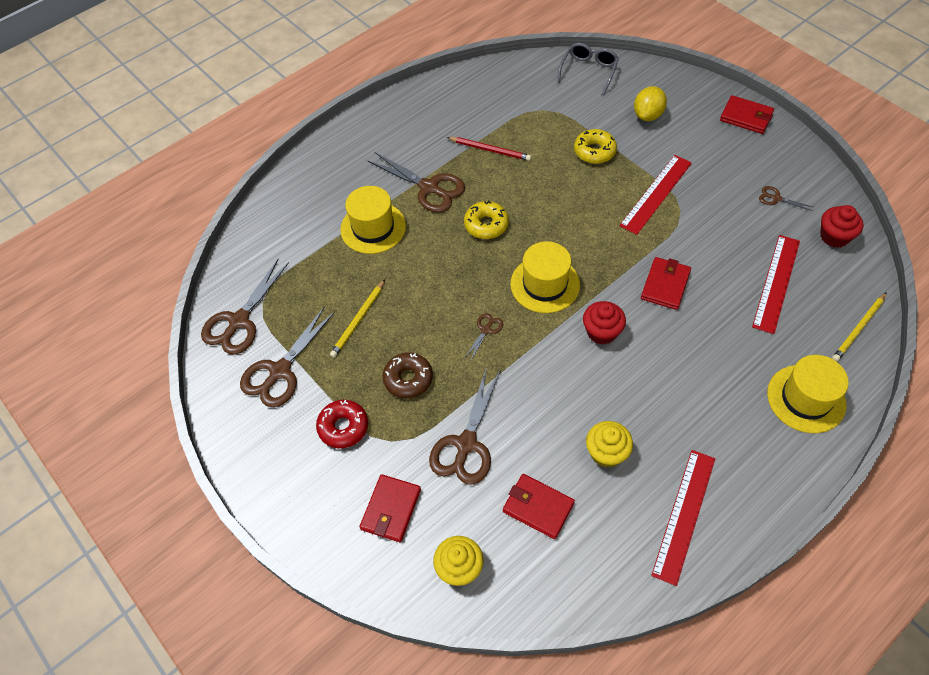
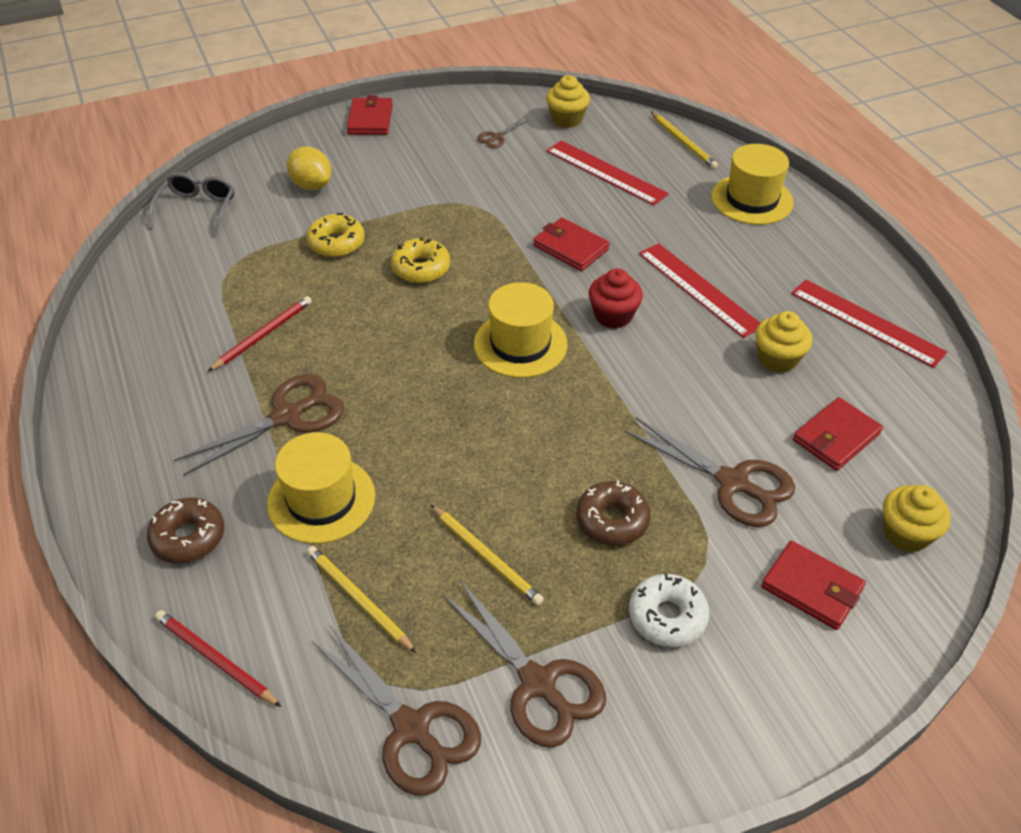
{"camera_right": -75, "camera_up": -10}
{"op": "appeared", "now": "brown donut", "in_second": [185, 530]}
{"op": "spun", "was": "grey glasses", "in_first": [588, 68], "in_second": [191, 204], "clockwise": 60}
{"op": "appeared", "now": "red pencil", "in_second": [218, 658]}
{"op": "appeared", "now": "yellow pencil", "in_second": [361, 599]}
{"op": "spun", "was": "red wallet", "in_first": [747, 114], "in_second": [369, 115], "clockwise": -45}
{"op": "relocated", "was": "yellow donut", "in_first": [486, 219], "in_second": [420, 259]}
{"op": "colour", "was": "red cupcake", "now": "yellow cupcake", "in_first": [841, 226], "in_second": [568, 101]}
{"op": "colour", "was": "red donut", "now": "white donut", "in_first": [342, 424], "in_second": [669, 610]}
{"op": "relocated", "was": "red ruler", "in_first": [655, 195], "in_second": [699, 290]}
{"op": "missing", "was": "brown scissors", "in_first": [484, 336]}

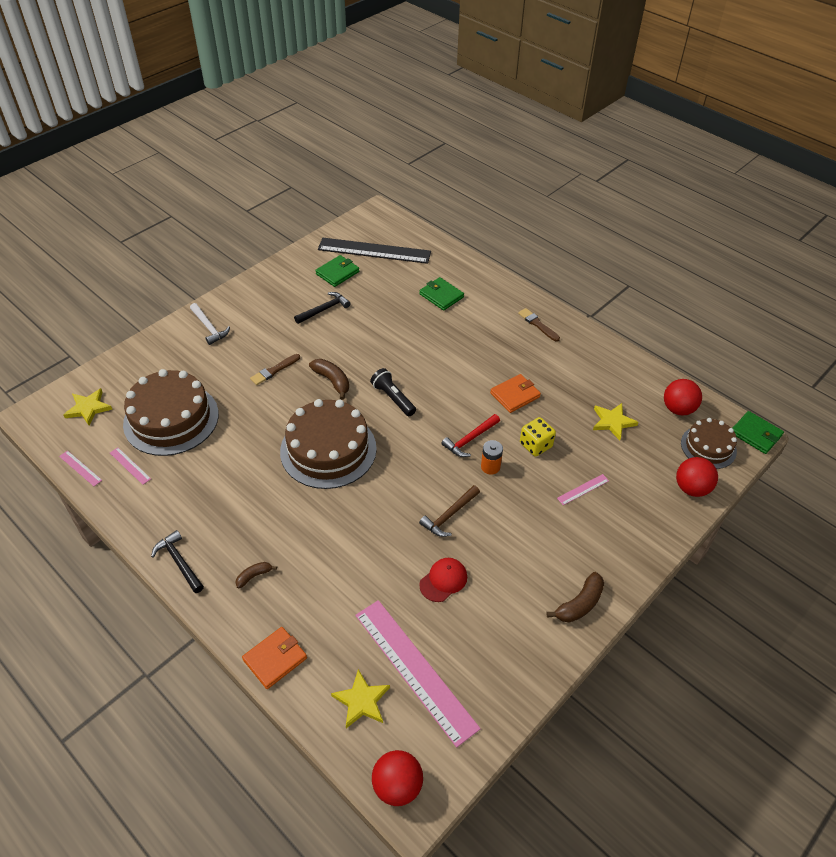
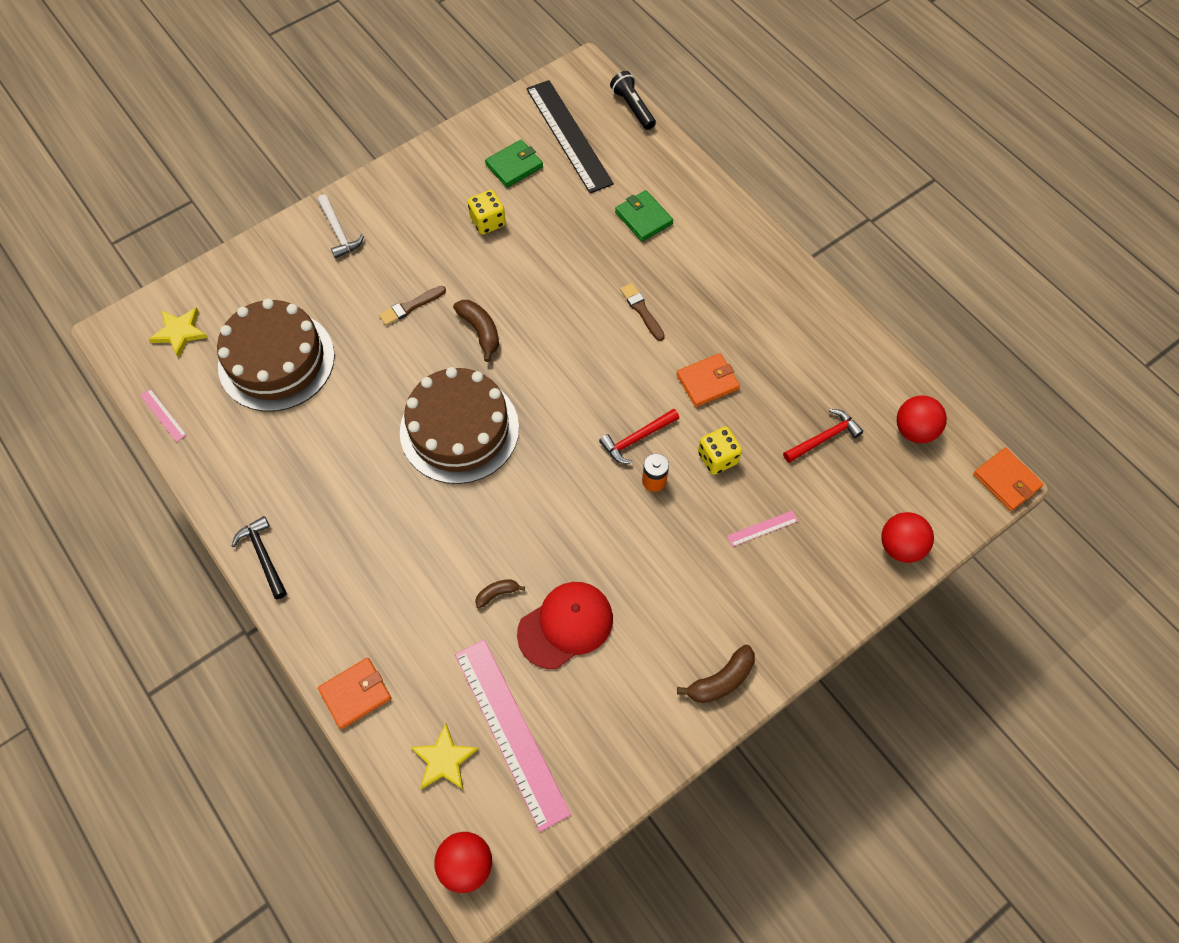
{"camera_right": 10, "camera_up": 15}
{"op": "exchanged", "was": "black hammer", "now": "yellow dice", "in_first": [322, 308], "in_second": [486, 212]}
{"op": "relocated", "was": "brown banana", "in_first": [256, 575], "in_second": [500, 593]}
{"op": "size", "was": "red cap", "in_first": [443, 580], "in_second": [565, 625], "ratio": 1.61}
{"op": "spun", "was": "black ruler", "in_first": [374, 251], "in_second": [570, 136], "clockwise": 45}
{"op": "relocated", "was": "black flashlight", "in_first": [393, 392], "in_second": [633, 100]}
{"op": "relocated", "was": "brown brush", "in_first": [539, 325], "in_second": [642, 312]}
{"op": "exchanged", "was": "yellow star", "now": "red hammer", "in_first": [615, 421], "in_second": [823, 436]}
{"op": "colour", "was": "green wallet", "now": "orange wallet", "in_first": [758, 432], "in_second": [1008, 479]}
{"op": "missing", "was": "pink ruler", "in_first": [130, 466]}
{"op": "missing", "was": "brown hammer", "in_first": [449, 511]}
{"op": "missing", "was": "brown cake", "in_first": [709, 443]}

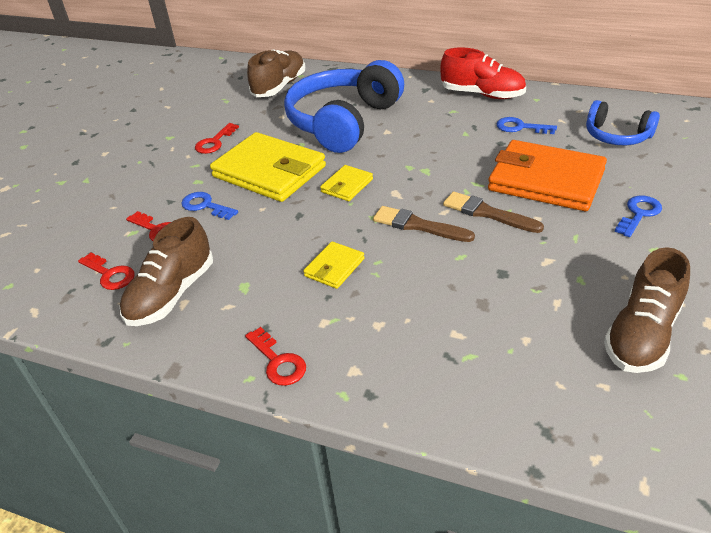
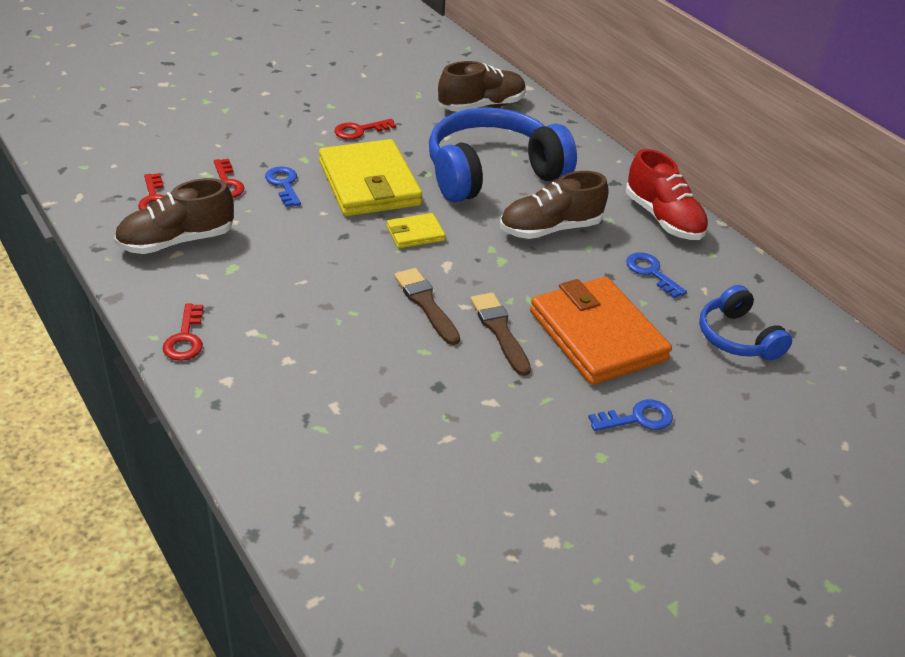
{"camera_right": 30, "camera_up": 0}
{"op": "relocated", "was": "brown shoe", "in_first": [647, 310], "in_second": [554, 205]}
{"op": "missing", "was": "yellow wallet", "in_first": [333, 265]}

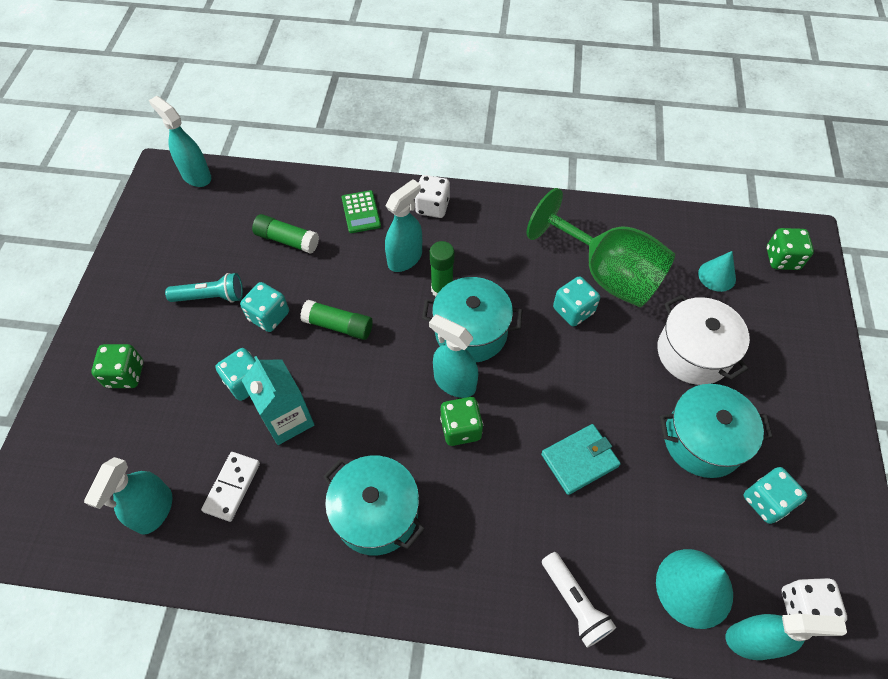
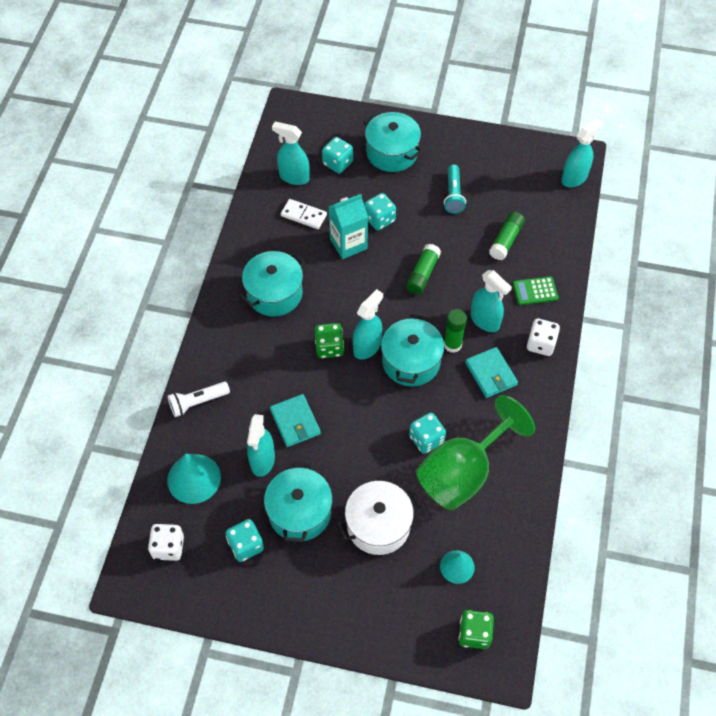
{"camera_right": 95, "camera_up": 0}
{"op": "relocated", "was": "turquoise spray bottle", "in_first": [786, 636], "in_second": [261, 445]}
{"op": "relocated", "was": "turquoise dice", "in_first": [264, 307], "in_second": [337, 155]}
{"op": "exchanged", "was": "green dice", "now": "turquoise pot", "in_first": [117, 366], "in_second": [393, 142]}
{"op": "appeared", "now": "turquoise wallet", "in_second": [491, 372]}

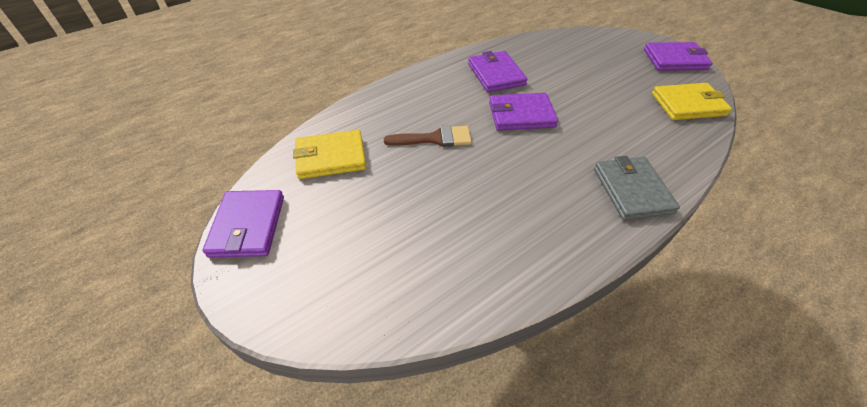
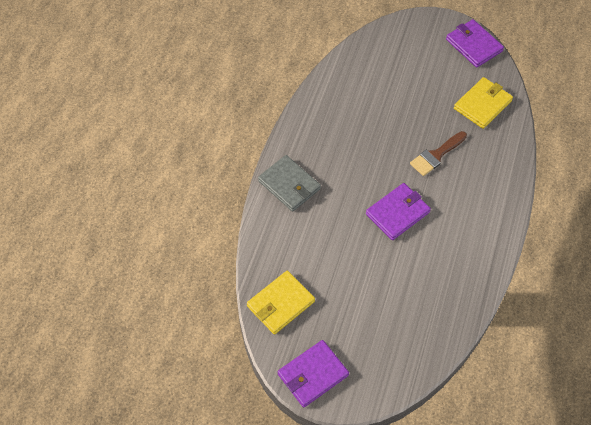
{"camera_right": 145, "camera_up": 10}
{"op": "missing", "was": "purple wallet", "in_first": [498, 72]}

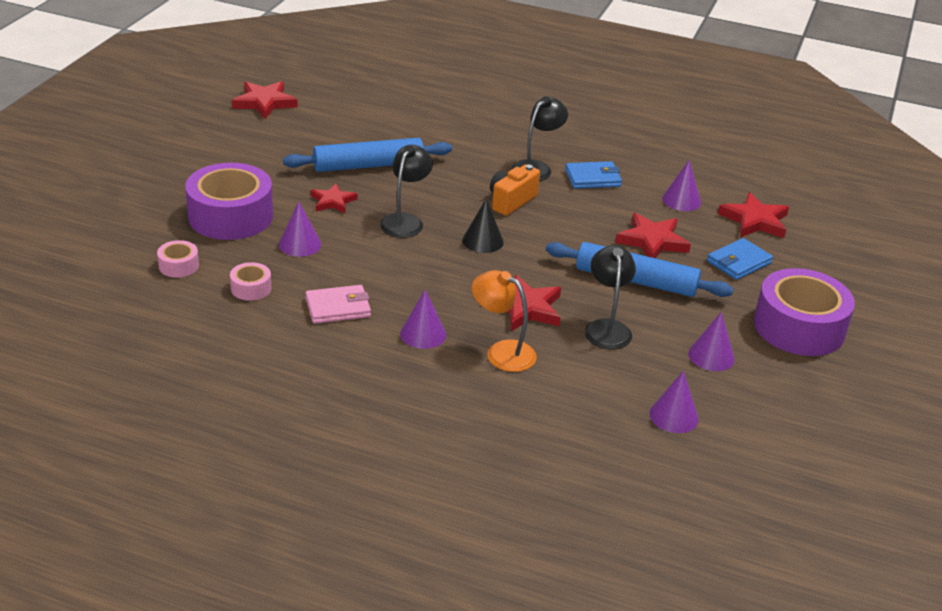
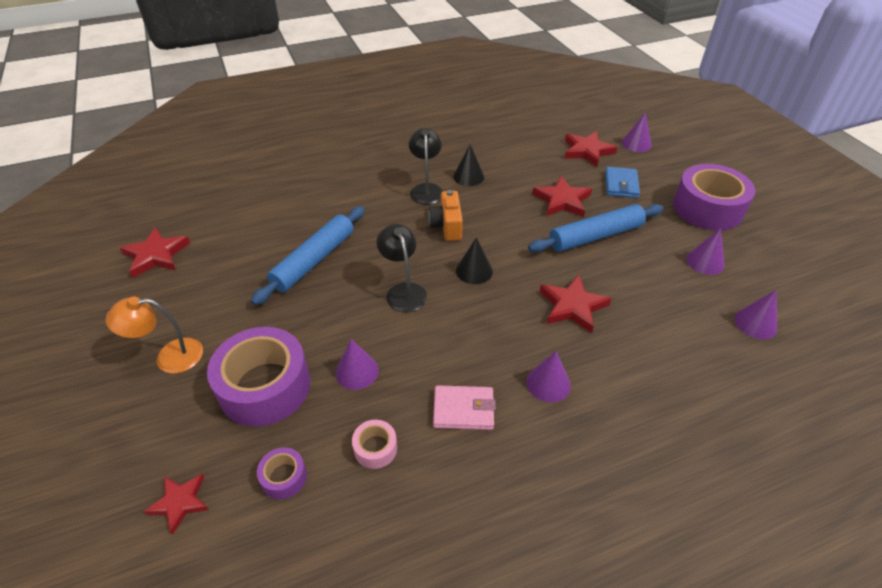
{"camera_right": -40, "camera_up": 10}
{"op": "relocated", "was": "orange lamp", "in_first": [504, 321], "in_second": [154, 335]}
{"op": "relocated", "was": "red star", "in_first": [334, 198], "in_second": [176, 504]}
{"op": "colour", "was": "pink tape", "now": "purple tape", "in_first": [178, 259], "in_second": [282, 473]}
{"op": "spun", "was": "pink wallet", "in_first": [338, 304], "in_second": [464, 407], "clockwise": 60}
{"op": "exchanged", "was": "blue wallet", "now": "black cone", "in_first": [593, 175], "in_second": [468, 165]}
{"op": "relocated", "was": "purple cone", "in_first": [681, 185], "in_second": [637, 132]}
{"op": "missing", "was": "black lamp", "in_first": [610, 297]}

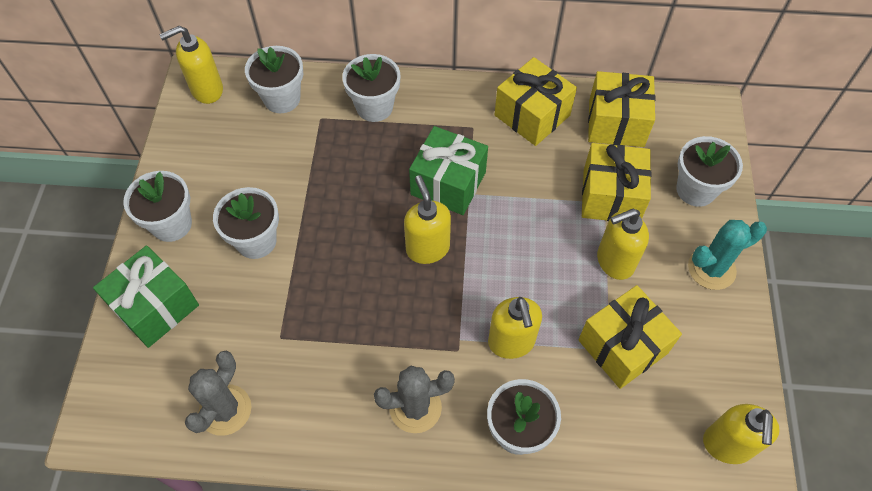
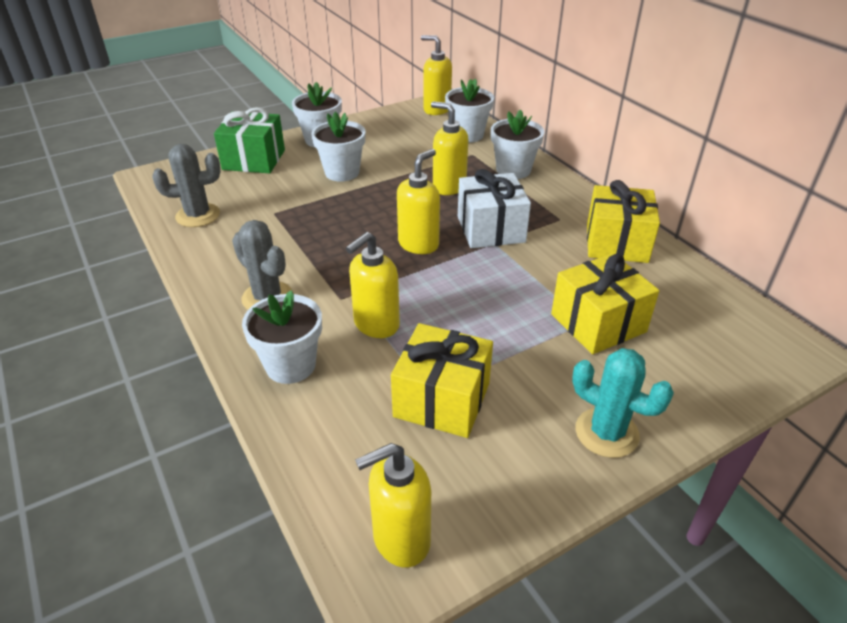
{"camera_right": 55, "camera_up": -20}
{"op": "relocated", "was": "yellow soap dispenser", "in_first": [623, 244], "in_second": [449, 148]}
{"op": "colour", "was": "green gift", "now": "white gift", "in_first": [448, 170], "in_second": [494, 208]}
{"op": "missing", "was": "yellow gift", "in_first": [622, 109]}
{"op": "missing", "was": "white flower pot", "in_first": [709, 171]}

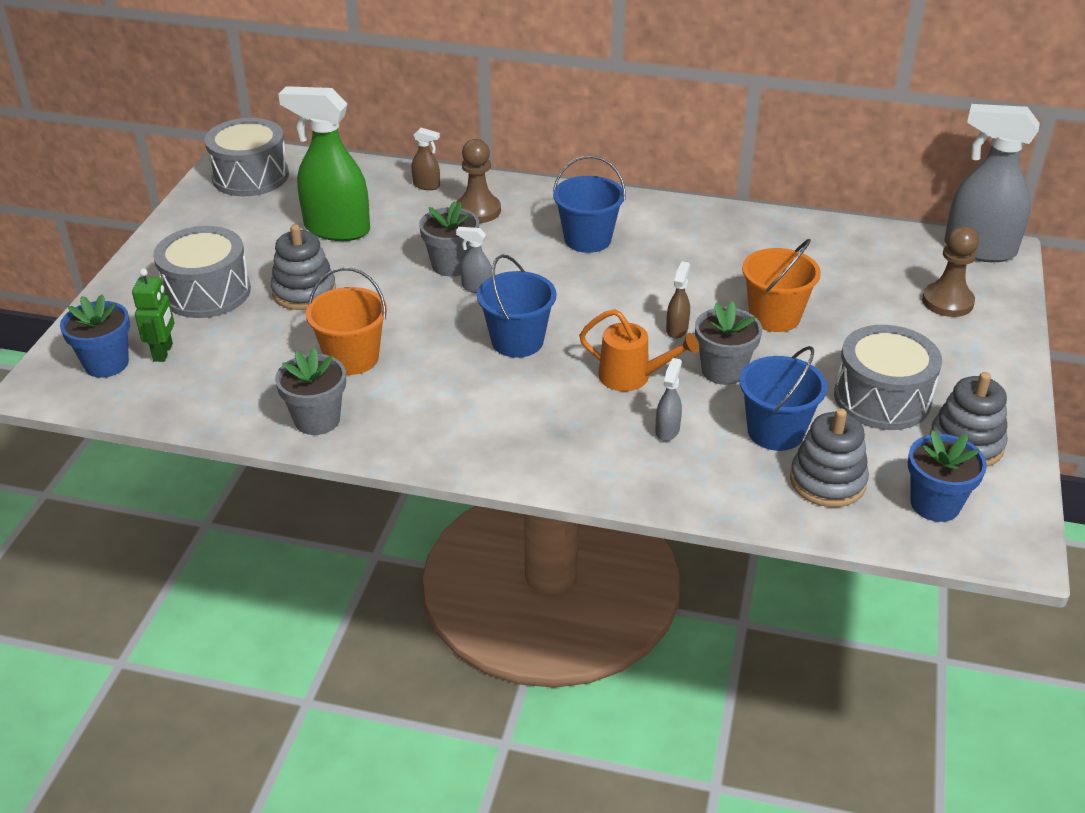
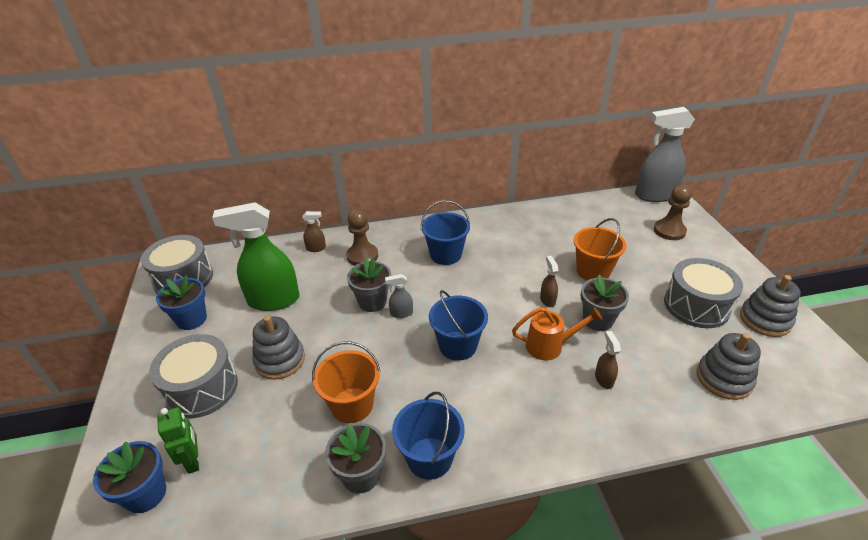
{"camera_right": -25, "camera_up": 0}
{"op": "relocated", "was": "blue flower pot", "in_first": [947, 476], "in_second": [181, 302]}
{"op": "relocated", "was": "blue bucket", "in_first": [783, 398], "in_second": [428, 436]}
{"op": "colour", "was": "grey spray bottle", "now": "brown spray bottle", "in_first": [668, 399], "in_second": [608, 360]}

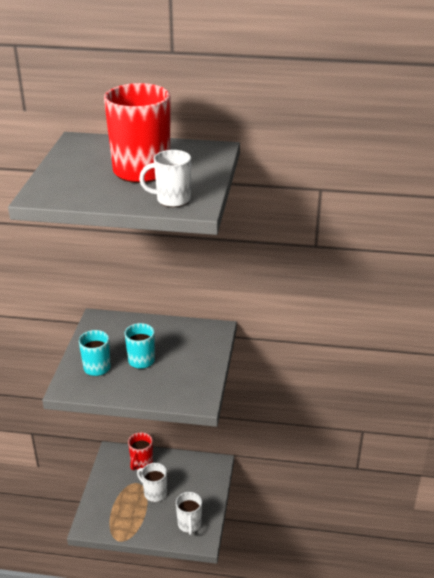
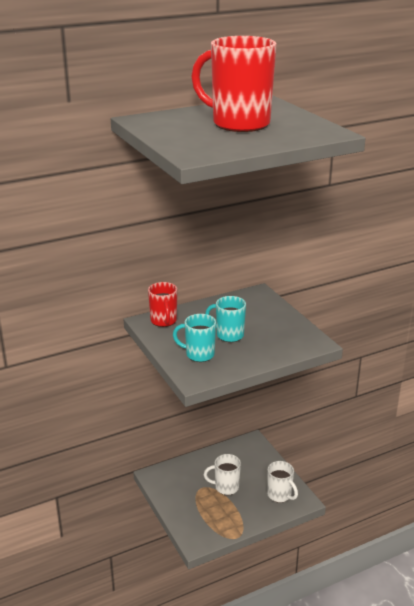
{"camera_right": -35, "camera_up": -5}
{"op": "relocated", "was": "red mug", "in_first": [140, 451], "in_second": [162, 304]}
{"op": "missing", "was": "white mug", "in_first": [165, 178]}

